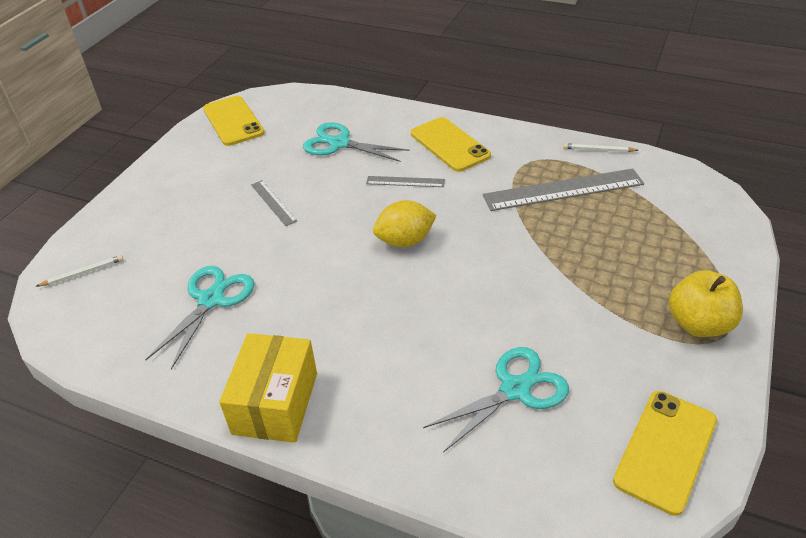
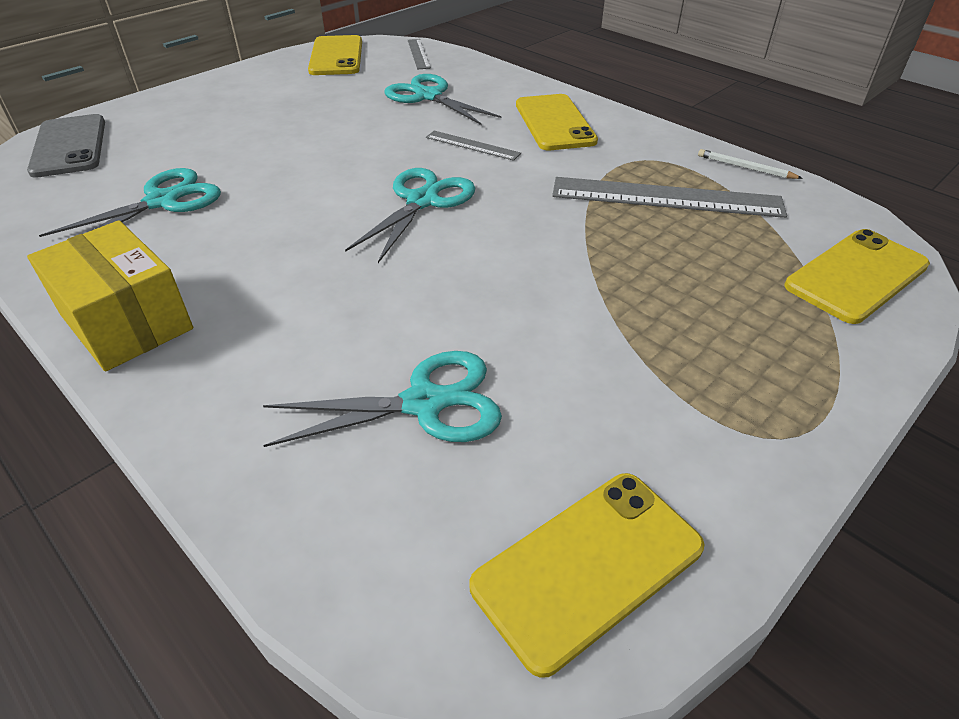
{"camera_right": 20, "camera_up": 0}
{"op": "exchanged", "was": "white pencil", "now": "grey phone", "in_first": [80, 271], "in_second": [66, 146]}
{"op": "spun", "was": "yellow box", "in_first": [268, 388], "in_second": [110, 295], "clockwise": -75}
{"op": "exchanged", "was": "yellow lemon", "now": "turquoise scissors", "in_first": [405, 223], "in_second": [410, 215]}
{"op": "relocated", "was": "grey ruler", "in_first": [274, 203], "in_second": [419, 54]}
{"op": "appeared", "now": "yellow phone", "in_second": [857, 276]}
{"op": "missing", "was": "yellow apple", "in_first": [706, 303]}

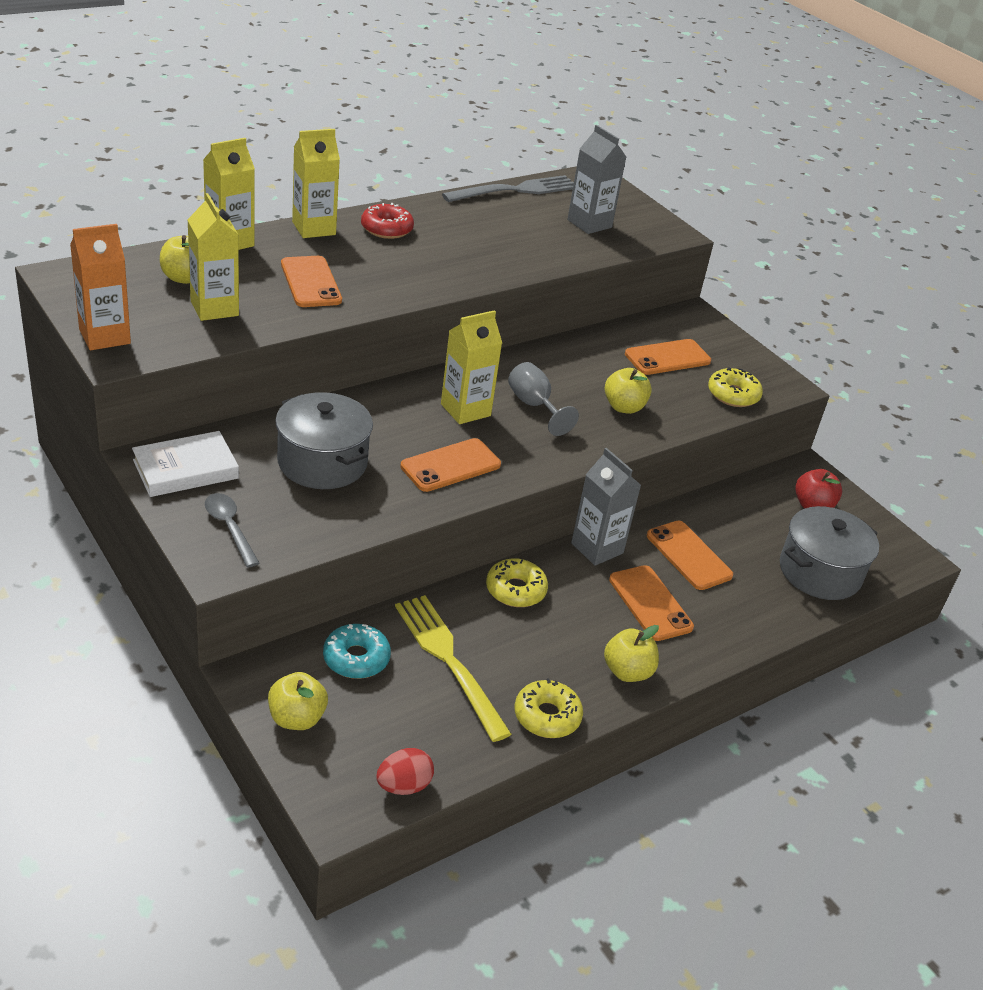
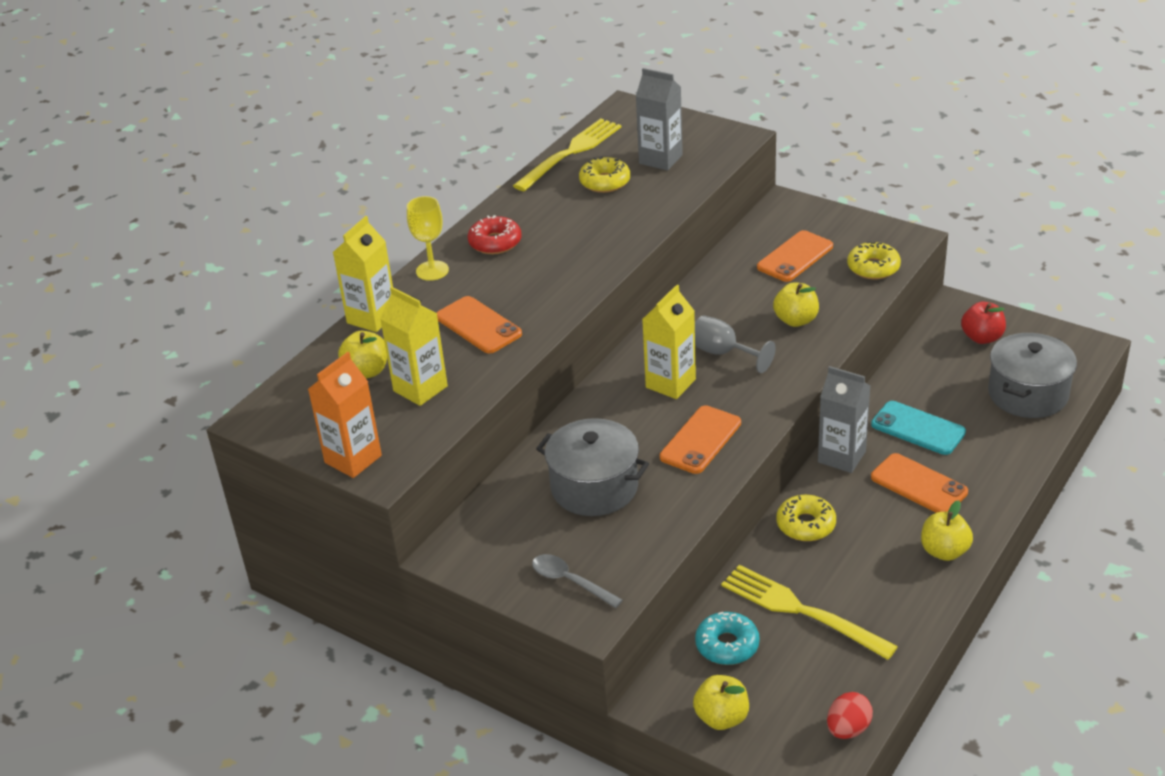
{"camera_right": -15, "camera_up": 0}
{"op": "exchanged", "was": "yellow carton", "now": "yellow goblet", "in_first": [316, 183], "in_second": [428, 238]}
{"op": "colour", "was": "grey fork", "now": "yellow fork", "in_first": [508, 188], "in_second": [567, 155]}
{"op": "relocated", "was": "yellow donut", "in_first": [548, 708], "in_second": [604, 174]}
{"op": "colour", "was": "orange phone", "now": "turquoise phone", "in_first": [690, 555], "in_second": [918, 428]}
{"op": "missing", "was": "white book", "in_first": [185, 464]}

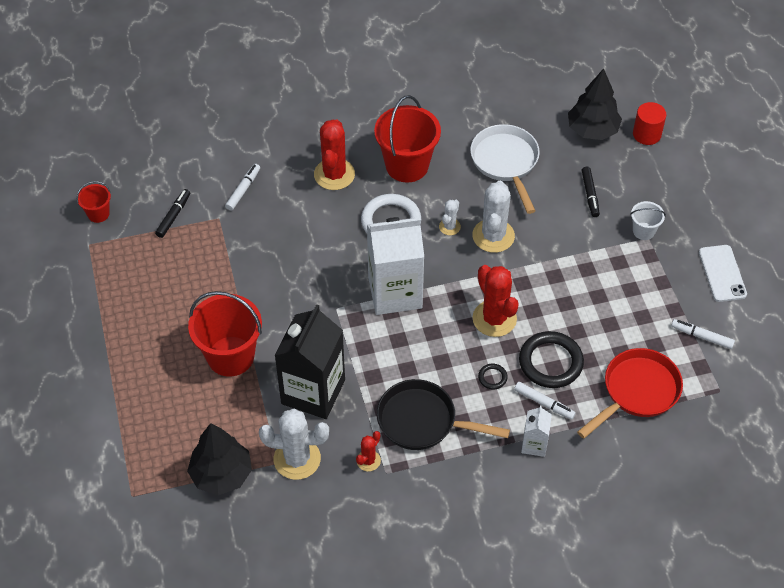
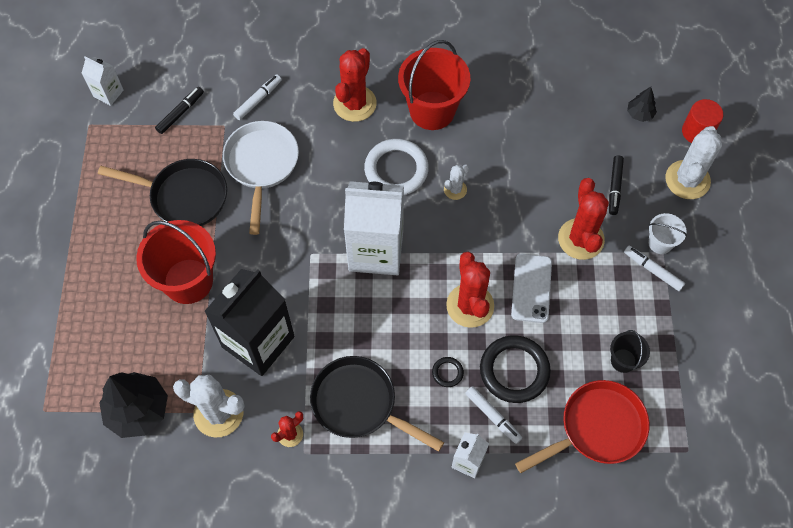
{"camera_right": 15, "camera_up": 10}
{"op": "exchanged", "was": "red bucket", "now": "white carton", "in_first": [94, 202], "in_second": [103, 81]}
{"op": "appeared", "now": "black pan", "in_second": [162, 192]}
{"op": "relocated", "was": "white pan", "in_first": [505, 169], "in_second": [261, 178]}
{"op": "relocated", "was": "white phone", "in_first": [723, 273], "in_second": [531, 288]}
{"op": "appeared", "now": "red cactus", "in_second": [583, 219]}
{"op": "appeared", "now": "black bucket", "in_second": [630, 351]}
{"op": "relocated", "was": "white marker", "in_first": [703, 334], "in_second": [654, 268]}
{"op": "size", "was": "black tree", "in_first": [595, 104], "in_second": [642, 104], "ratio": 0.5}
{"op": "relocated", "was": "white cactus", "in_first": [493, 217], "in_second": [693, 162]}

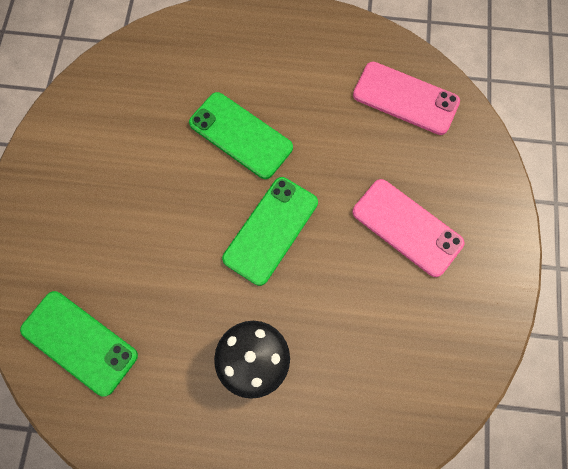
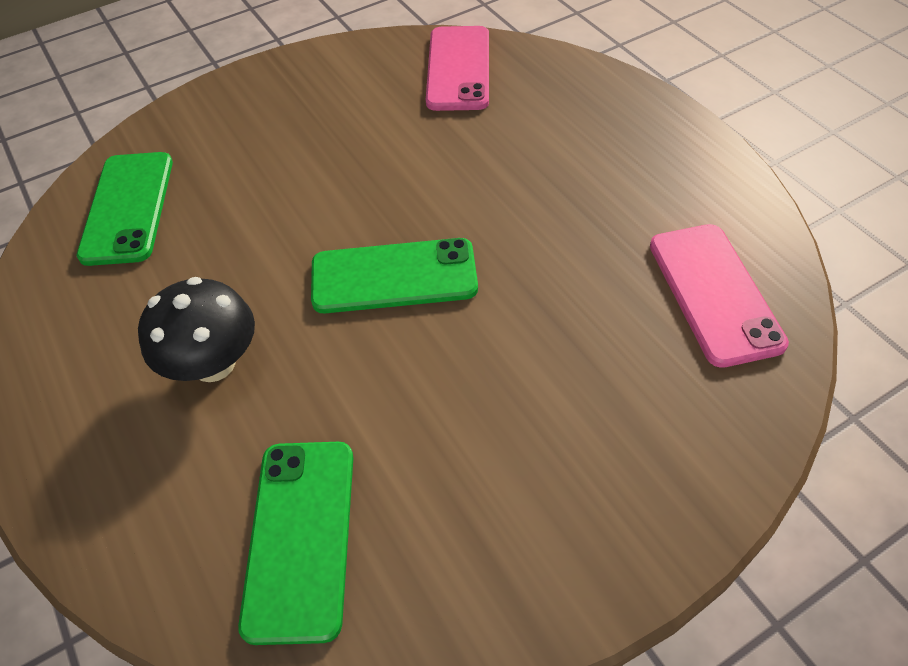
{"camera_right": 55, "camera_up": -20}
{"op": "relocated", "was": "green phone", "in_first": [241, 135], "in_second": [295, 543]}
{"op": "relocated", "was": "pink phone", "in_first": [408, 228], "in_second": [457, 68]}

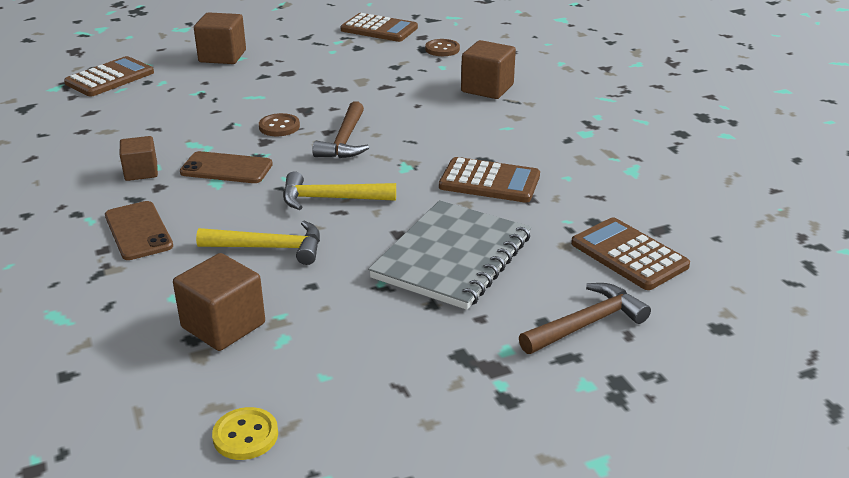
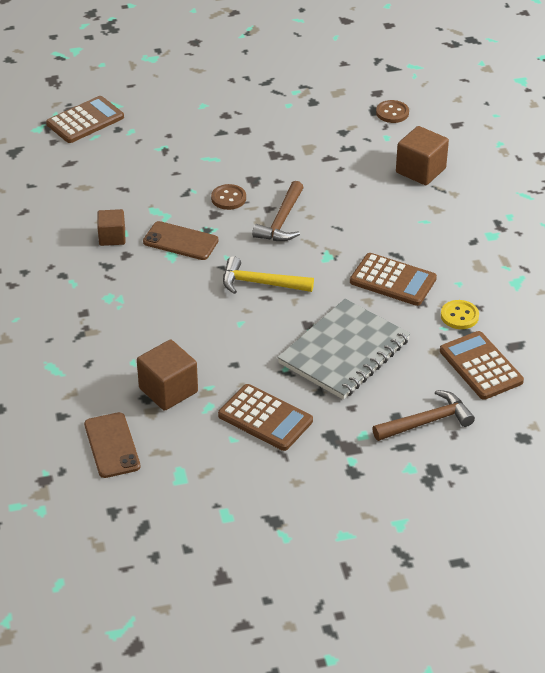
{"camera_right": 10, "camera_up": 10}
{"op": "relocated", "was": "brown phone", "in_first": [139, 230], "in_second": [112, 445]}
{"op": "relocated", "was": "brown calculator", "in_first": [379, 27], "in_second": [265, 417]}
{"op": "relocated", "was": "yellow button", "in_first": [245, 433], "in_second": [460, 314]}
{"op": "missing", "was": "brown cube", "in_first": [220, 38]}
{"op": "missing", "was": "yellow hammer", "in_first": [258, 243]}

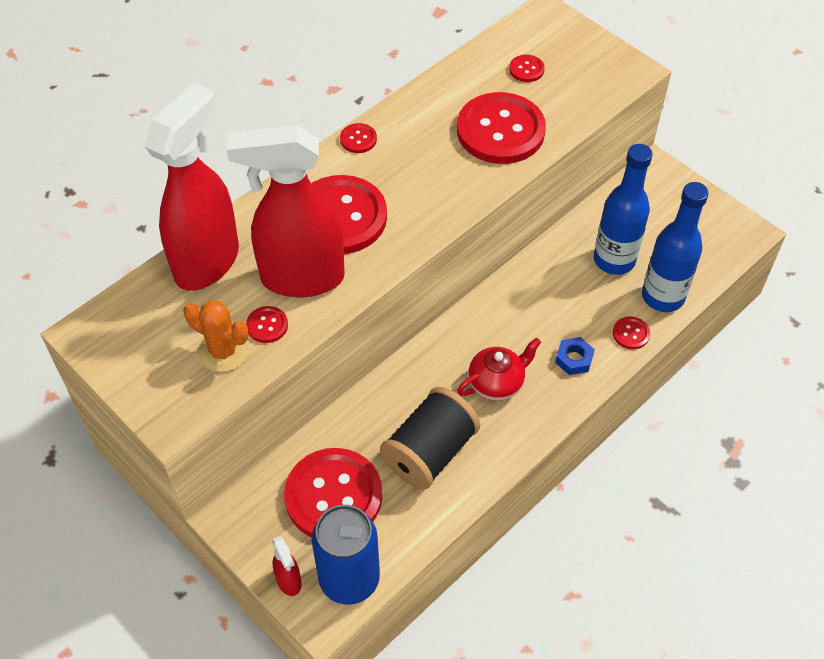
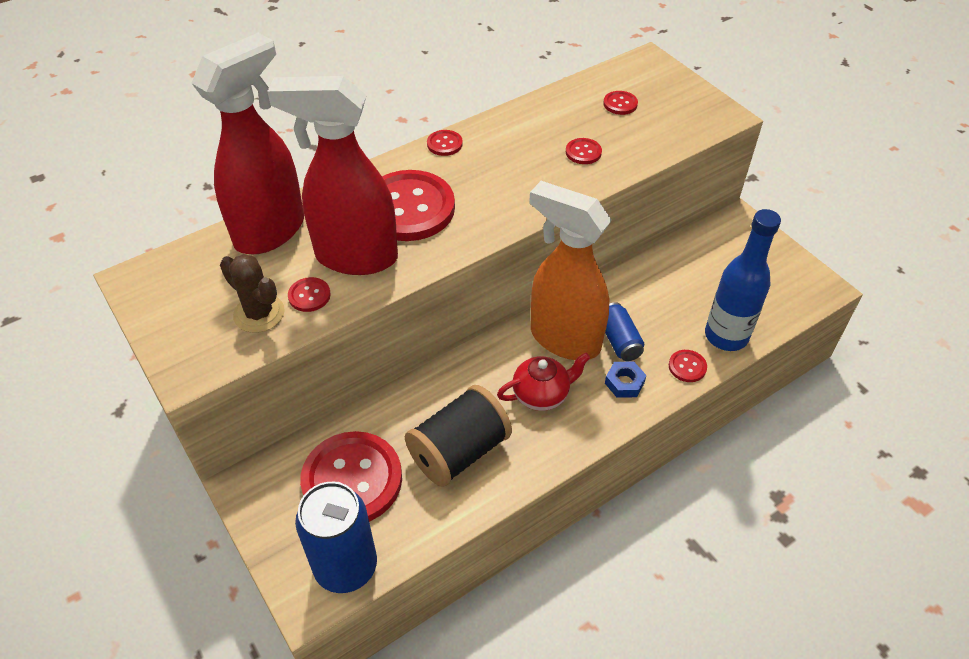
{"camera_right": 10, "camera_up": -5}
{"op": "colour", "was": "orange cactus", "now": "brown cactus", "in_first": [216, 336], "in_second": [252, 293]}
{"op": "appeared", "now": "orange spray bottle", "in_second": [570, 270]}
{"op": "size", "was": "red button", "in_first": [501, 128], "in_second": [584, 151], "ratio": 0.42}
{"op": "appeared", "now": "blue can", "in_second": [624, 331]}
{"op": "missing", "was": "red spray bottle", "in_first": [286, 566]}
{"op": "missing", "was": "blue bottle", "in_first": [623, 209]}

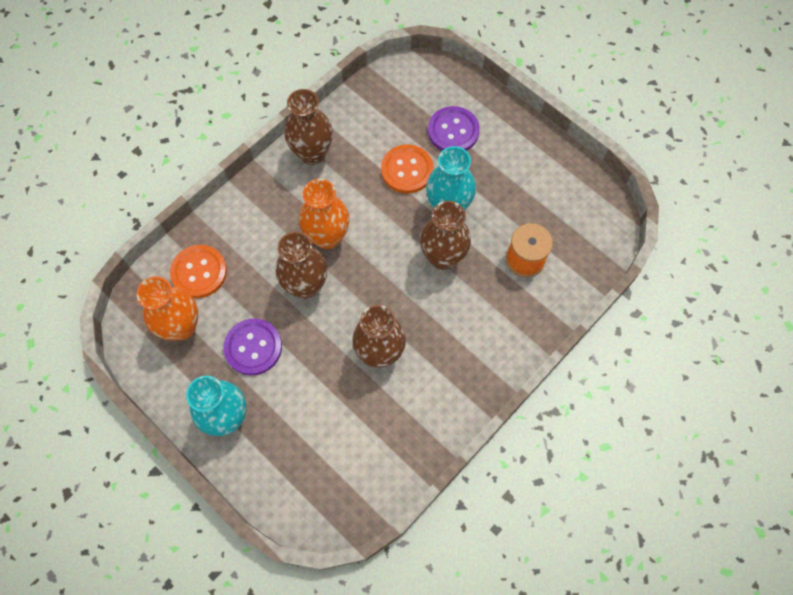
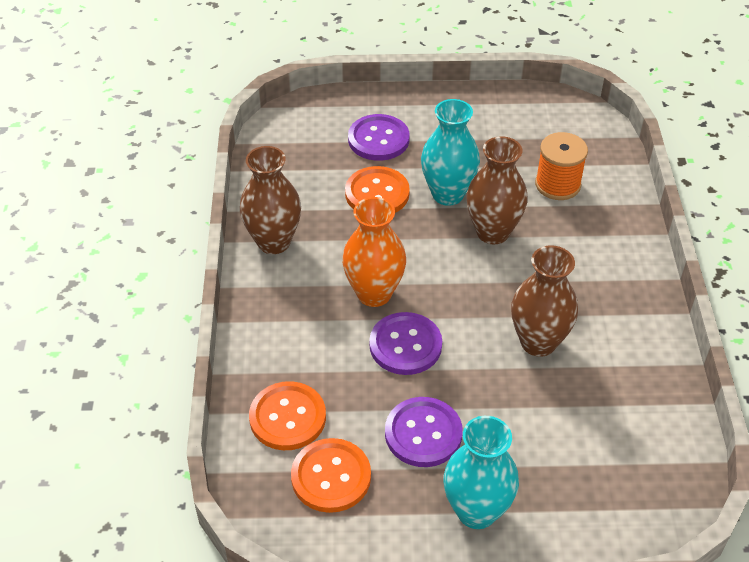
{"camera_right": -45, "camera_up": -20}
{"op": "exchanged", "was": "orange vase", "now": "orange button", "in_first": [167, 308], "in_second": [331, 475]}
{"op": "exchanged", "was": "brown vase", "now": "purple button", "in_first": [301, 265], "in_second": [405, 343]}

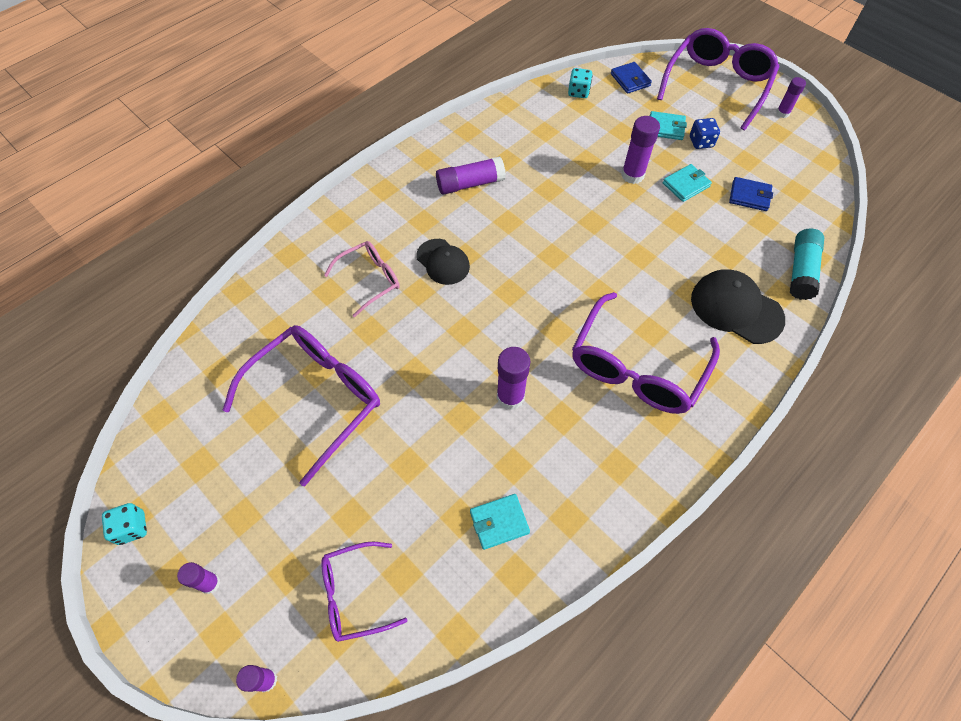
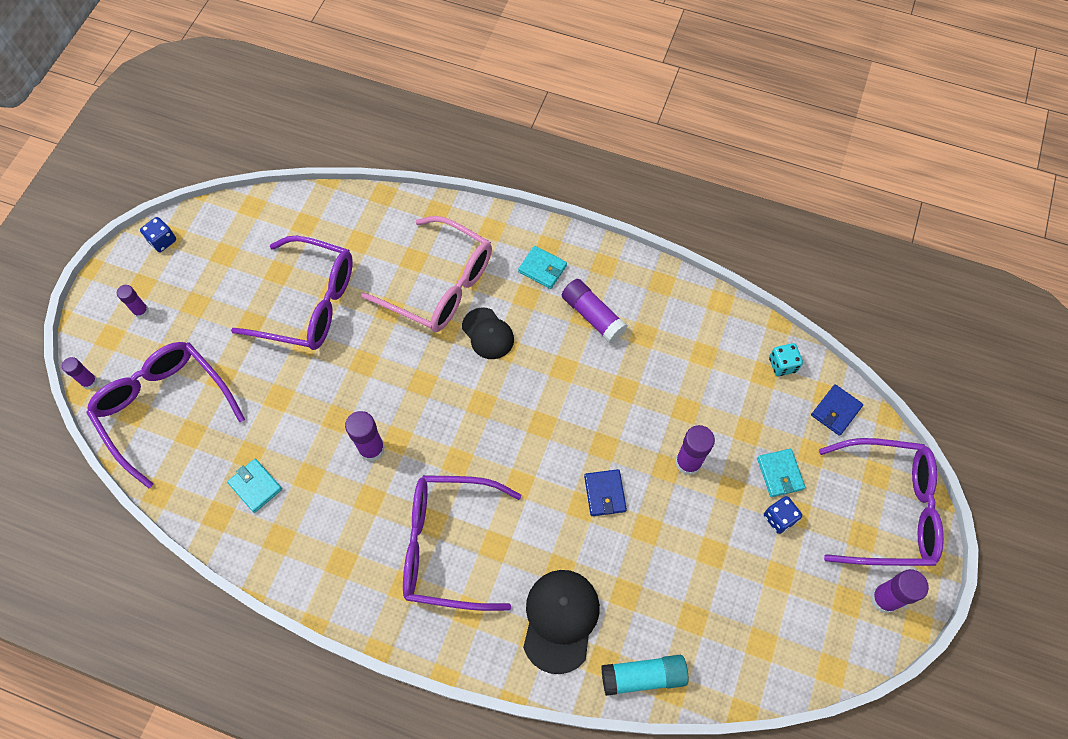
{"camera_right": 65, "camera_up": 5}
{"op": "size", "was": "purple glasses", "in_first": [364, 592], "in_second": [165, 415], "ratio": 1.77}
{"op": "colour", "was": "turquoise dice", "now": "blue dice", "in_first": [124, 524], "in_second": [158, 234]}
{"op": "size", "was": "pink glasses", "in_first": [362, 279], "in_second": [426, 274], "ratio": 1.77}
{"op": "spun", "was": "black cap", "in_first": [443, 262], "in_second": [488, 333], "clockwise": -60}
{"op": "relocated", "was": "turquoise wallet", "in_first": [687, 183], "in_second": [542, 267]}
{"op": "relocated", "was": "blue wallet", "in_first": [751, 194], "in_second": [605, 492]}
{"op": "size", "was": "purple glue stick", "in_first": [791, 97], "in_second": [899, 591], "ratio": 1.62}

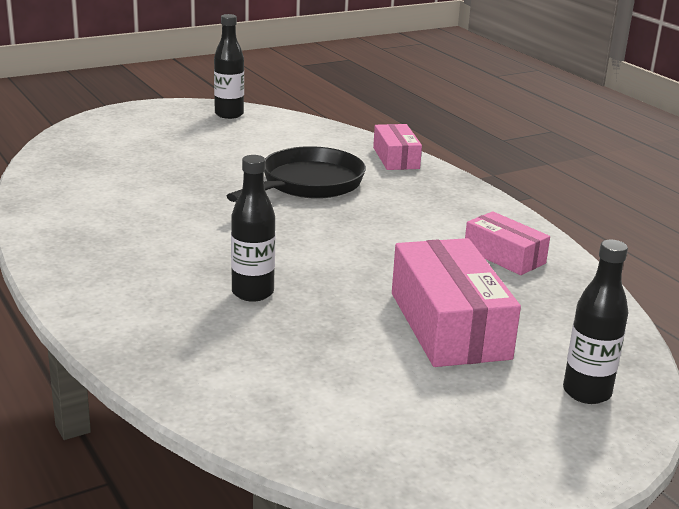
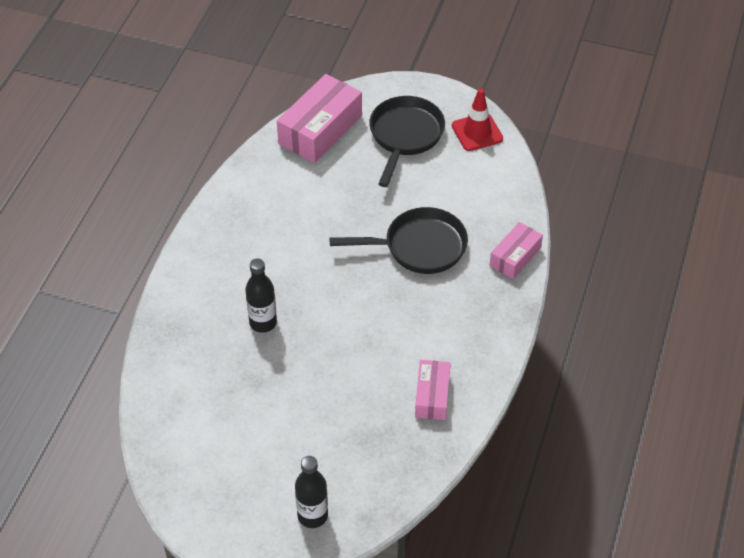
{"camera_right": 50, "camera_up": 25}
{"op": "relocated", "was": "pink box", "in_first": [456, 302], "in_second": [319, 118]}
{"op": "appeared", "now": "black pan", "in_second": [407, 141]}
{"op": "exchanged", "was": "black bottle", "now": "red traffic cone", "in_first": [229, 66], "in_second": [477, 120]}

